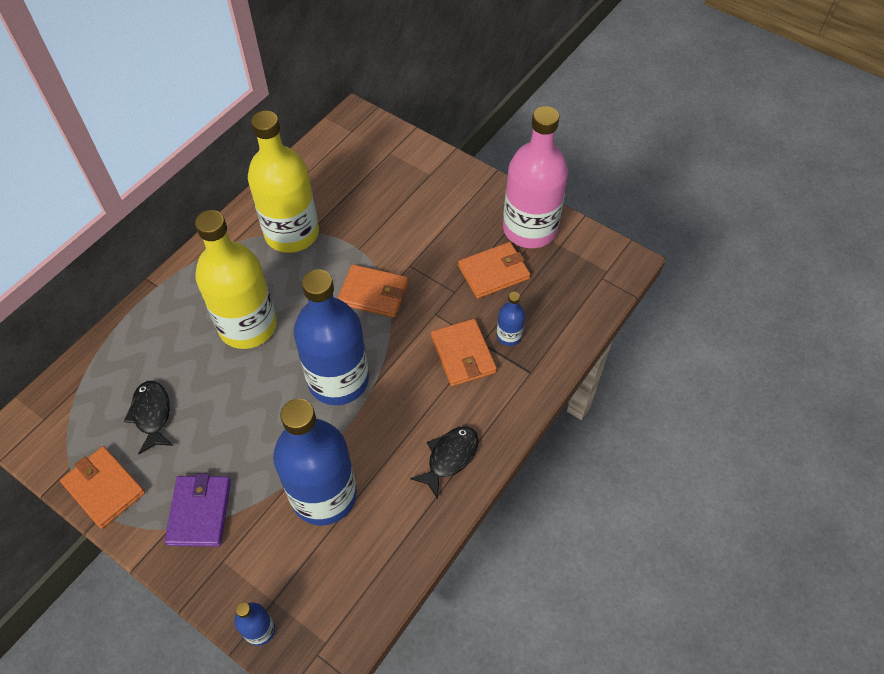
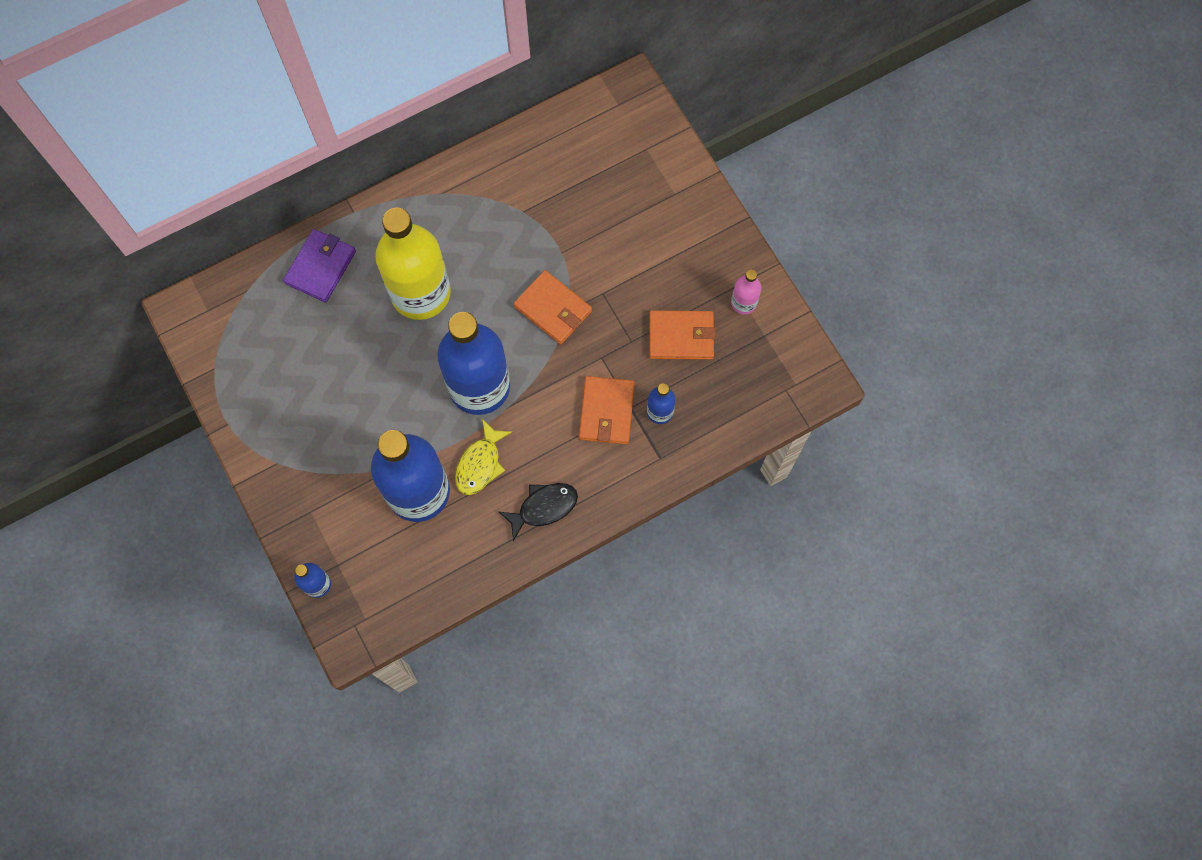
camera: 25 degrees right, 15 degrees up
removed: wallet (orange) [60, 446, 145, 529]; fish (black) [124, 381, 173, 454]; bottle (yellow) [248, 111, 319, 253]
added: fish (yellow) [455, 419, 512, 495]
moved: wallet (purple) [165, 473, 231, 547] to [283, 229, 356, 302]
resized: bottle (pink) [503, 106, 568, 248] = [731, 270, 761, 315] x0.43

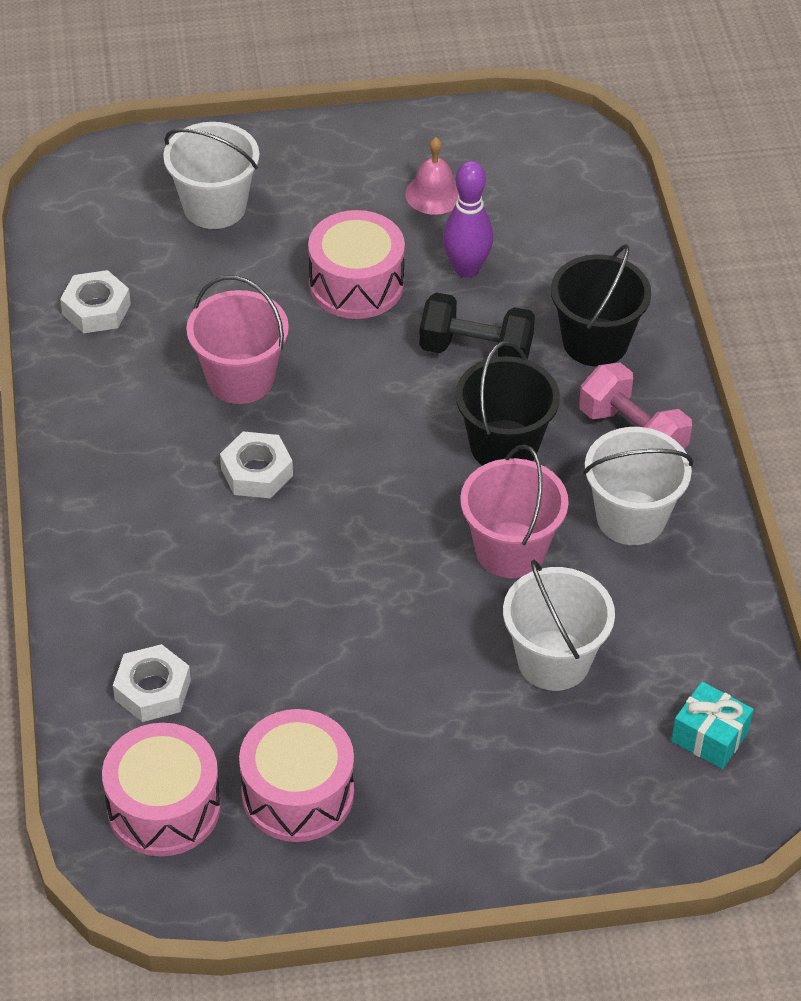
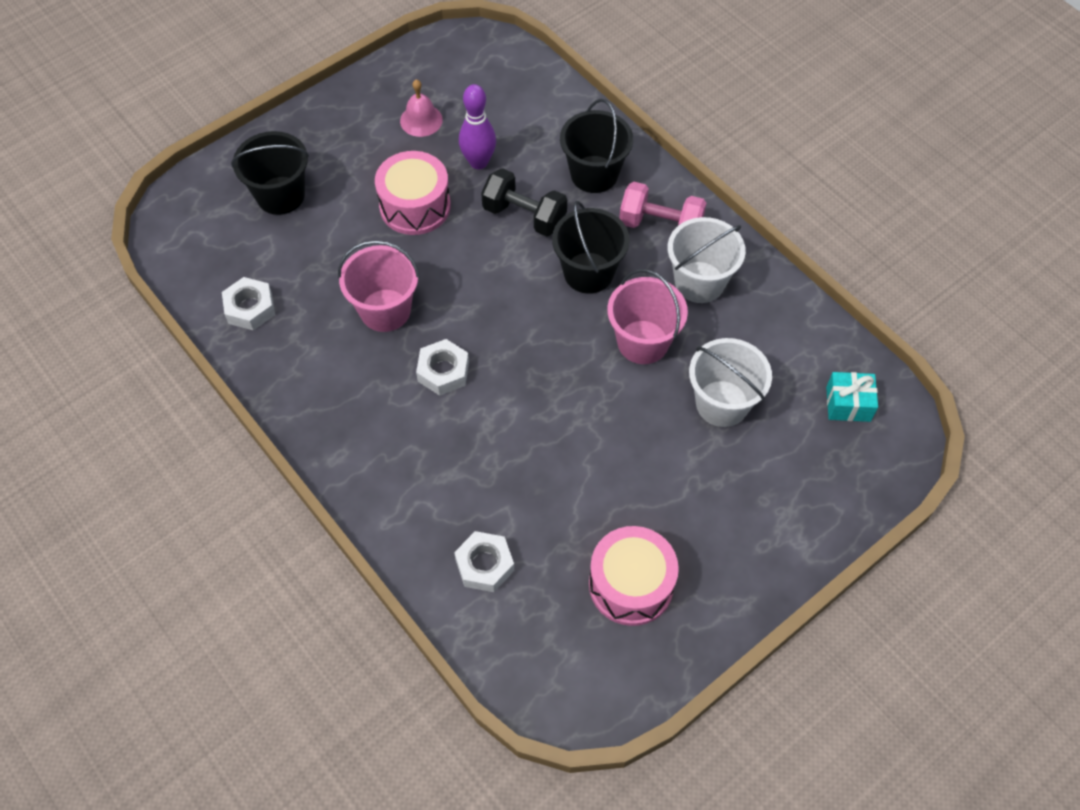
camera: 30 degrees left, 10 degrees up
removed: drum (pink) [102, 723, 221, 856]
recoloured: bucket (white) [163, 122, 259, 229] to bucket (black) [231, 131, 309, 215]
turned: dumbbell (black) [419, 292, 535, 359] = [481, 168, 567, 236] 45 degrees clockwise

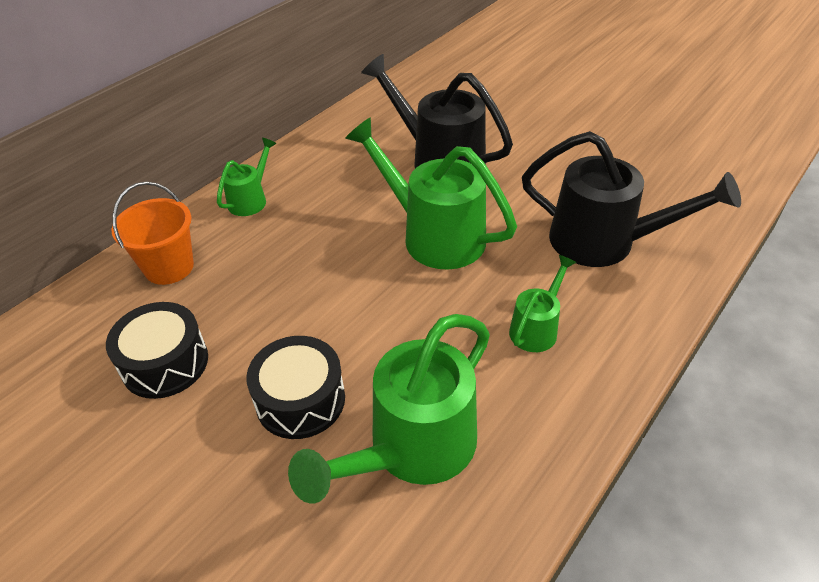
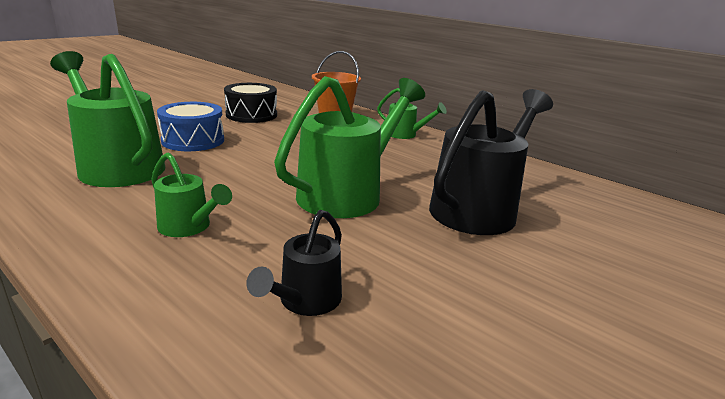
camera: 90 degrees right, 20 degrees down
recoloured: drum (black) [246, 336, 345, 439] to drum (blue) [157, 102, 224, 151]
resized: watering can (black) [522, 131, 741, 267] = [246, 210, 342, 316] x0.51

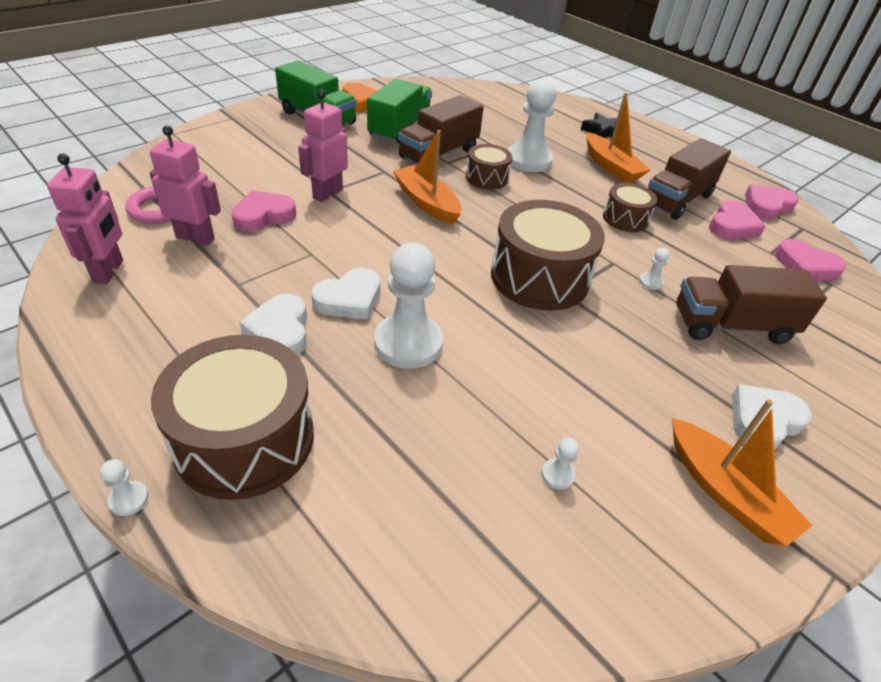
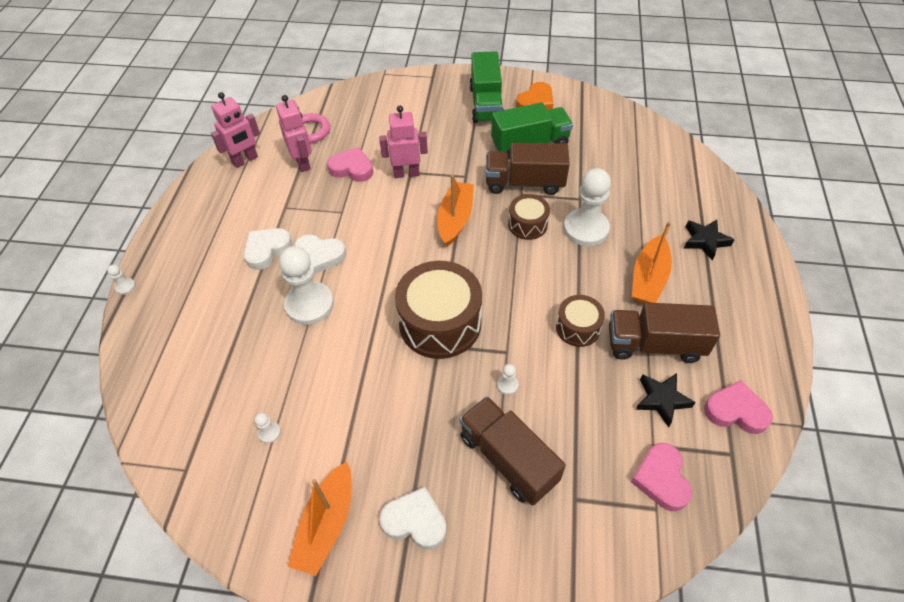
camera: 55 degrees right, 10 degrees up
removed: drum (brown) [151, 335, 314, 500]
replaced: heart (pink) [709, 200, 766, 240] to star (black) [636, 373, 696, 428]

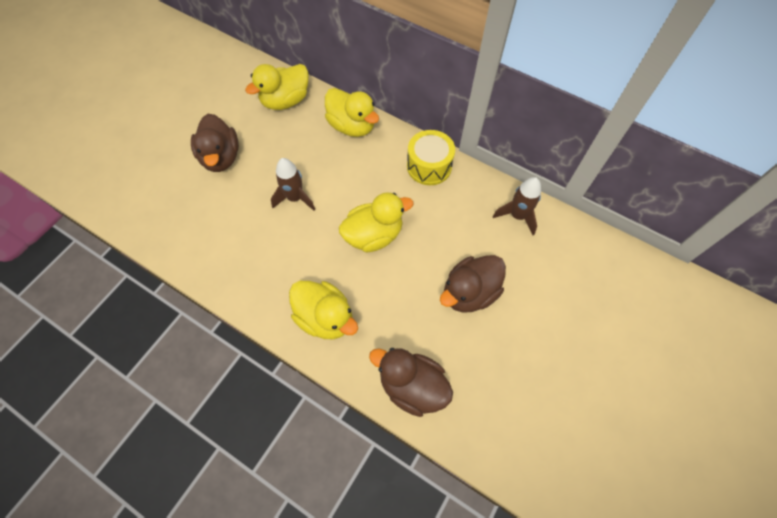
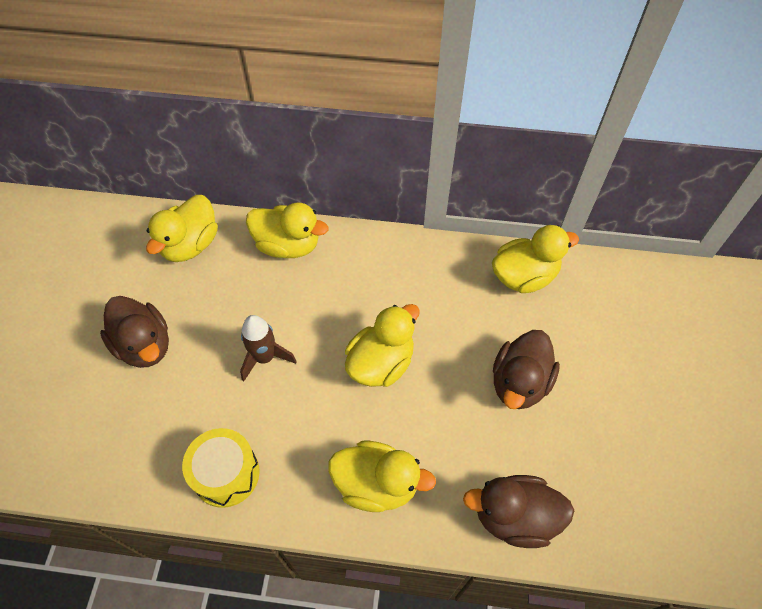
camera: 25 degrees left, 5 degrees down
moved: drum (yellow) [407, 130, 455, 185] to [182, 428, 260, 508]
replaced: rocket (brown) [493, 177, 541, 235] to duck (yellow) [492, 225, 579, 293]

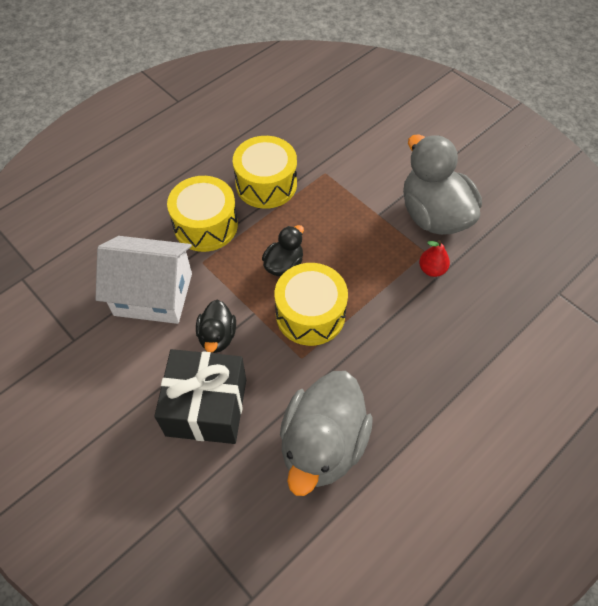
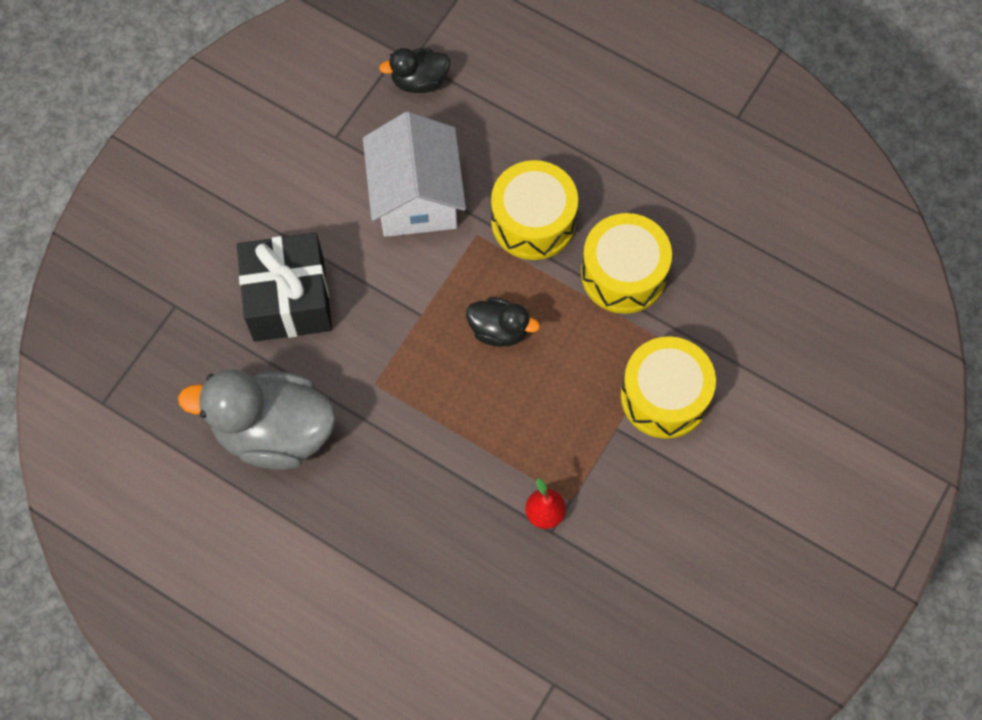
camera: 75 degrees right, 10 degrees up
removed: duck (grey) [403, 134, 482, 235]
moved: duck (black) [196, 300, 236, 353] to [379, 48, 450, 93]; drum (yellow) [275, 263, 348, 346] to [620, 336, 716, 439]

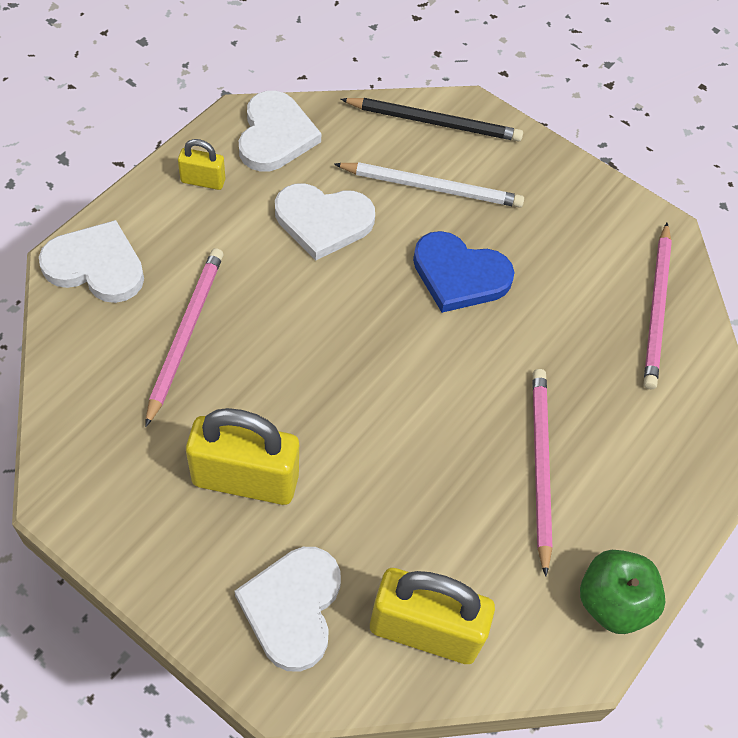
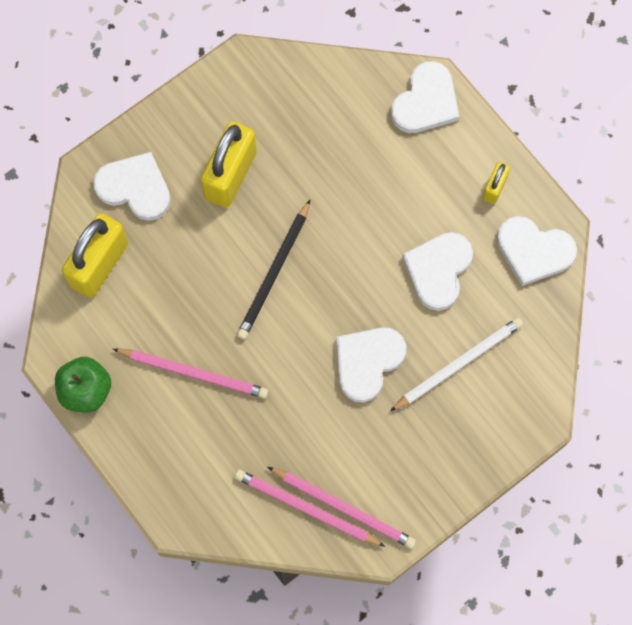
camera: 110 degrees right, 15 degrees up
moved: pencil (pink) [145, 248, 223, 427] to [268, 467, 416, 549]; pencil (black) [340, 98, 523, 142] to [237, 200, 310, 339]
recoloured: heart (blue) [413, 231, 515, 313] to heart (white) [336, 327, 406, 402]
turned: pencil (white) [334, 162, 524, 208] = [390, 317, 523, 411] 150 degrees counterclockwise

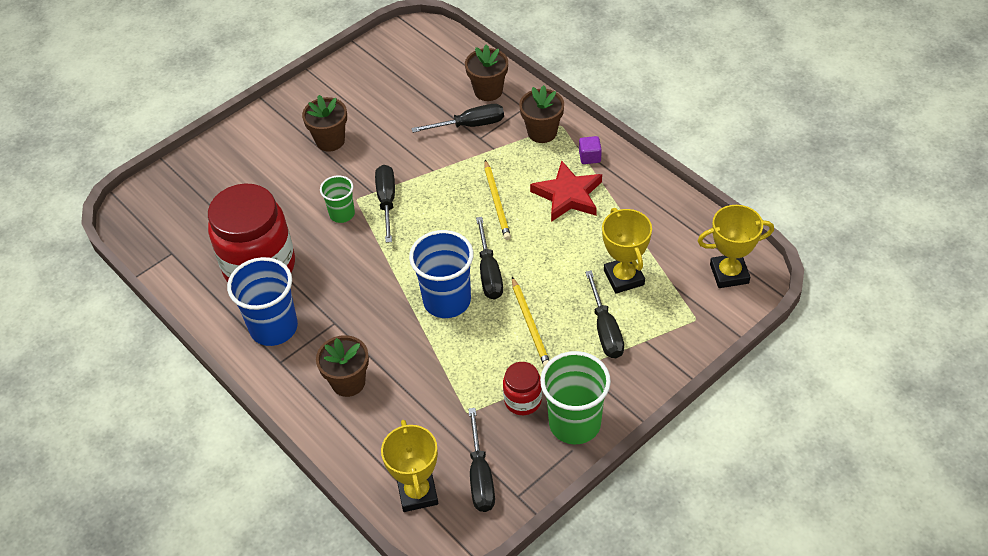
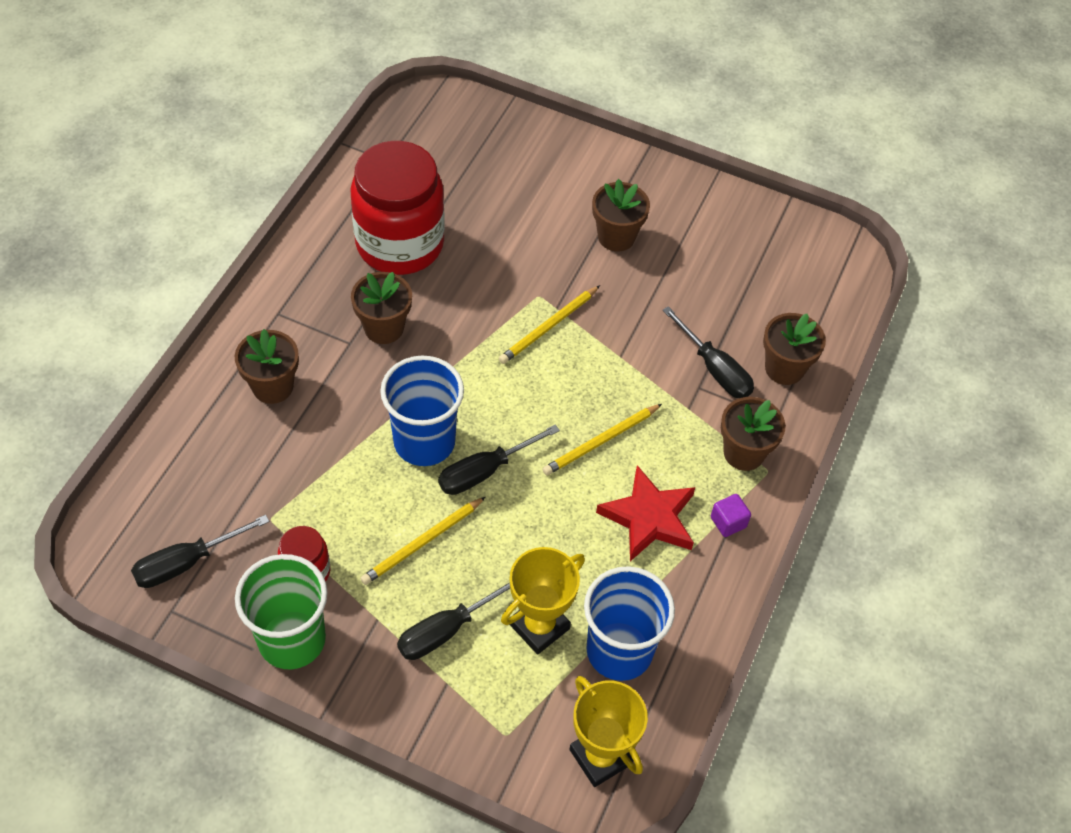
camera: 60 degrees right, 5 degrees up
removed: cup (green) [320, 175, 355, 223]; trophy (yellow) [381, 420, 438, 512]
added: flower pot (brown) [351, 272, 412, 344]
moved: cup (blue) [227, 257, 298, 346] to [584, 566, 675, 681]
replaced: screwdriver (black) [375, 165, 395, 243] to pencil (yellow) [499, 285, 600, 364]

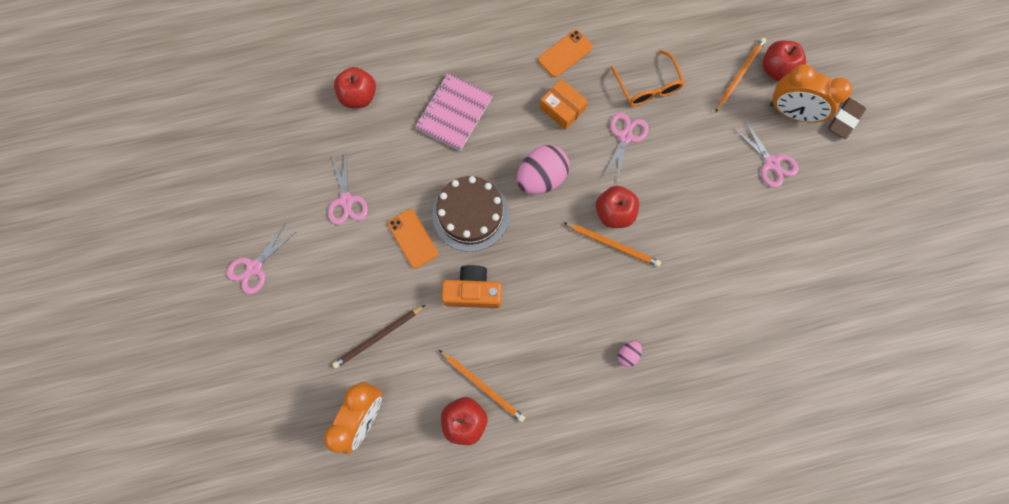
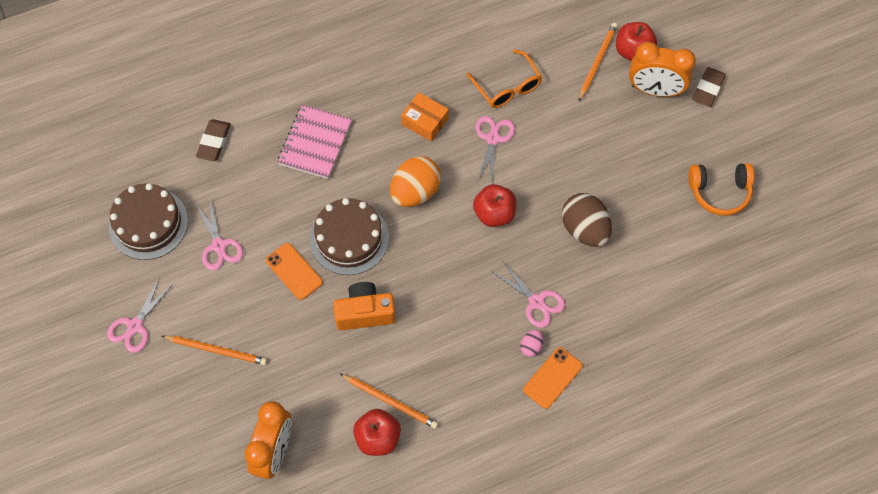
camera: 10 degrees left, 10 degrees down
removed: pencil (brown) [332, 305, 425, 369]
added: cake (brown) [109, 183, 188, 260]; egg (brown) [562, 193, 612, 247]; headphones (orange) [688, 163, 754, 216]
moved: phone (orange) [538, 30, 593, 78] to [523, 347, 583, 409]; pencil (orange) [564, 223, 661, 267] to [162, 336, 267, 365]; scissors (pink) [733, 120, 798, 188] to [491, 260, 565, 328]
replaced: apple (red) [334, 67, 376, 108] to eraser (brown) [196, 119, 231, 161]
recoloured: egg (pink) [517, 145, 569, 194] to egg (orange) [390, 156, 441, 207]

